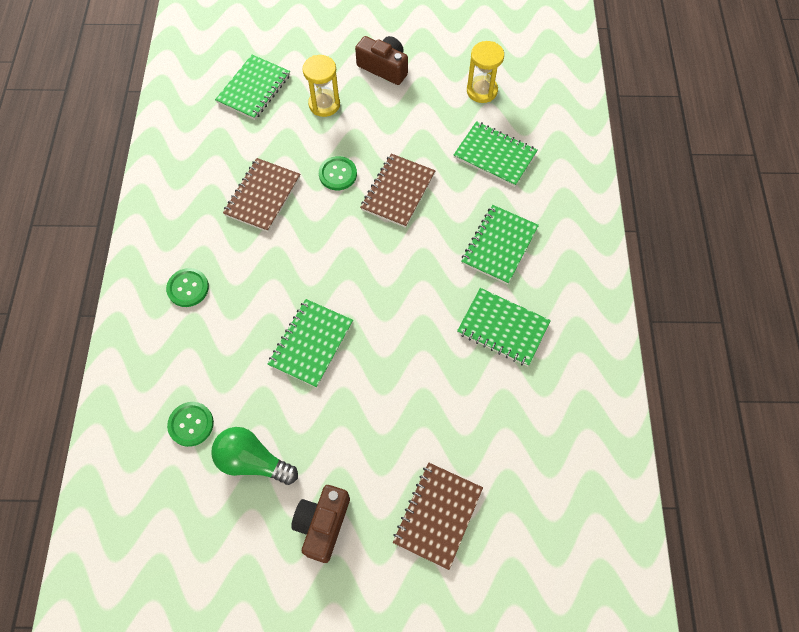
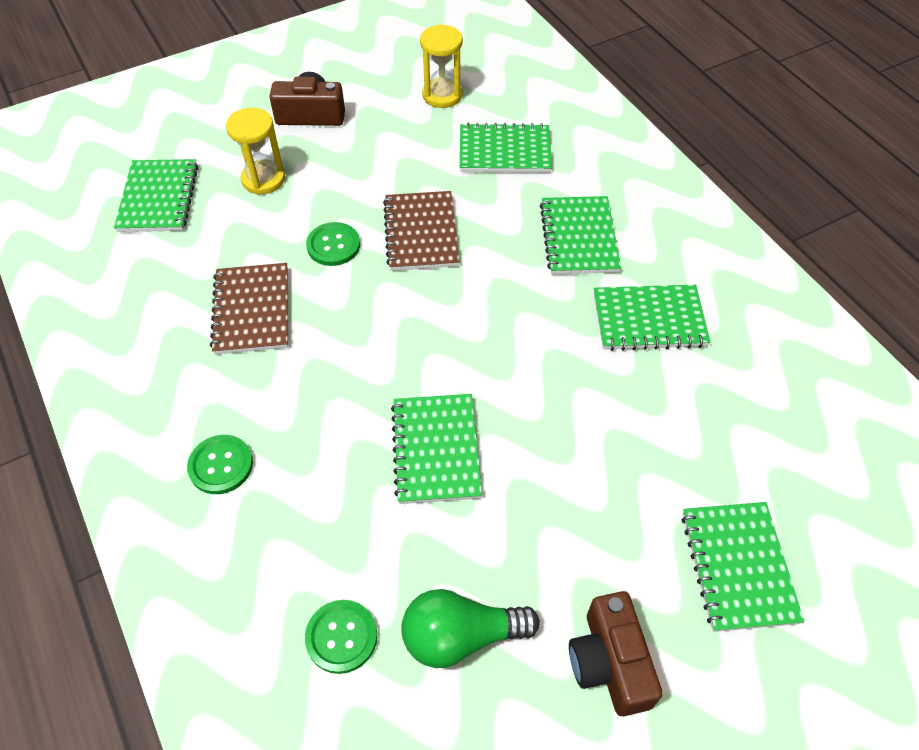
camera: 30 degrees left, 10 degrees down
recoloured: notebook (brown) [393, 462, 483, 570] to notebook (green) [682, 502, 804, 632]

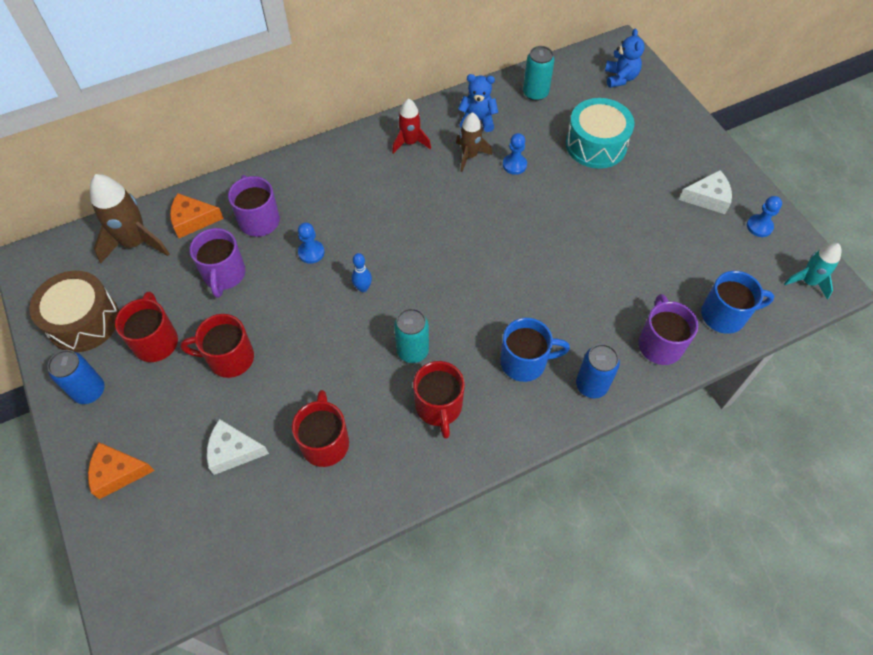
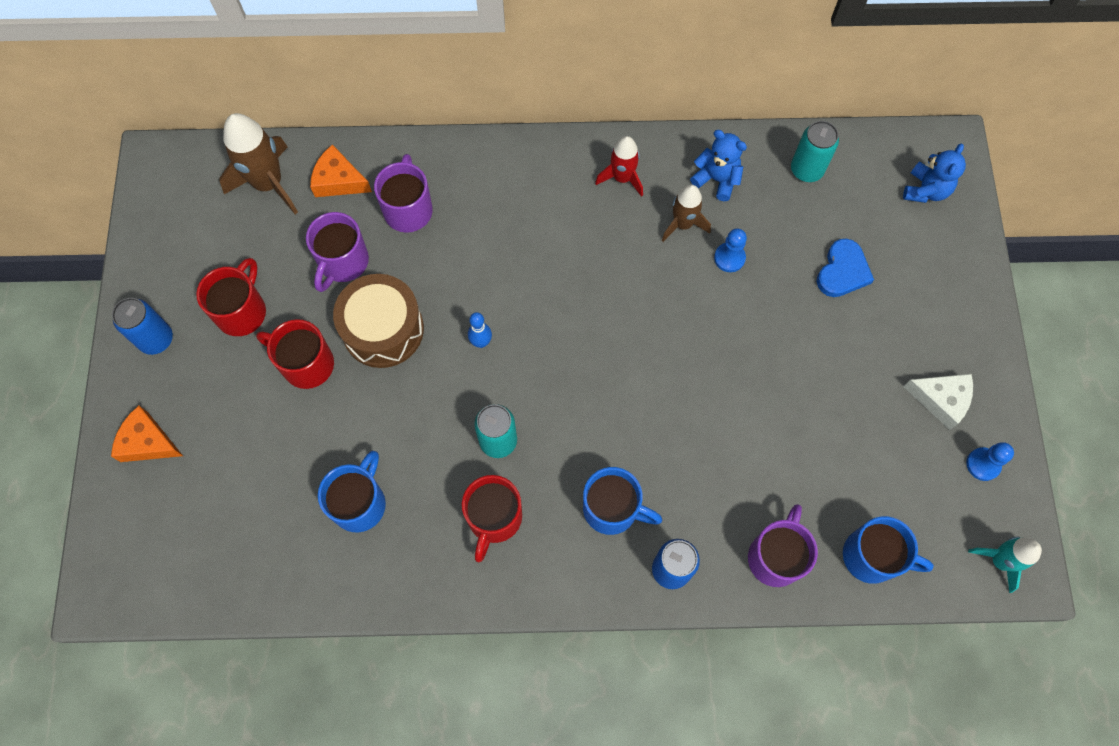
camera: 25 degrees right, 10 degrees up
removed: cheese (white) [207, 419, 269, 475]; pawn (blue) [298, 223, 324, 264]
moved: drum (brown) [29, 271, 119, 352] to [333, 274, 424, 368]
replaced: drum (turquoise) [566, 98, 634, 169] to heart (blue) [816, 239, 874, 297]
recoloured: mug (red) [292, 390, 349, 467] to mug (blue) [318, 451, 386, 532]

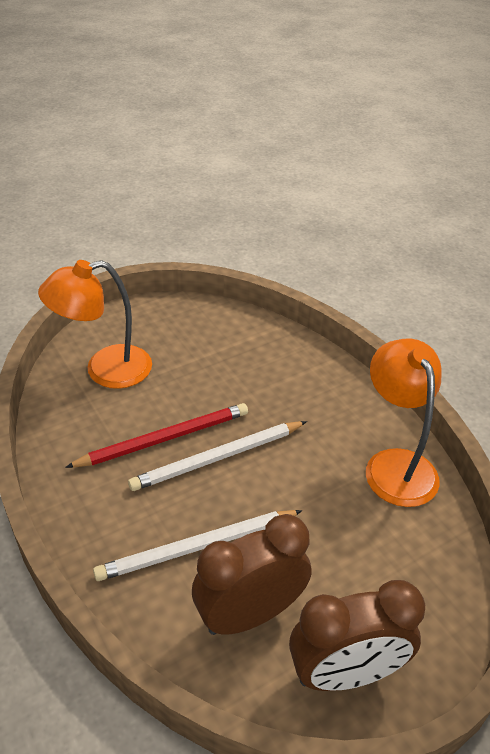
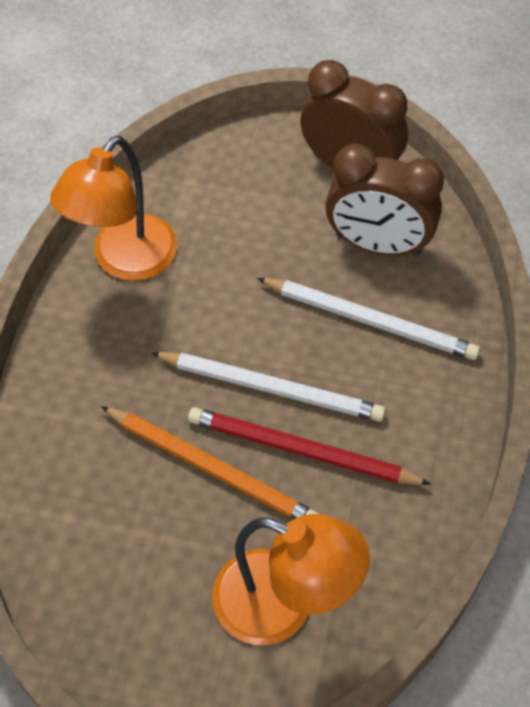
camera: 135 degrees left, 15 degrees up
added: pencil (orange) [101, 406, 319, 519]

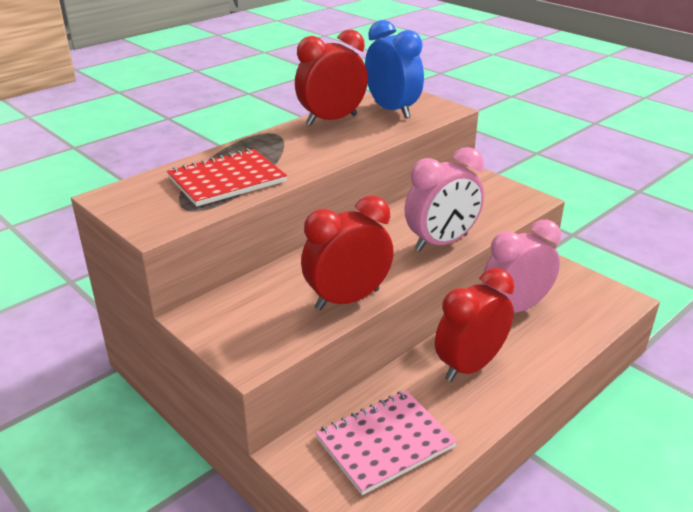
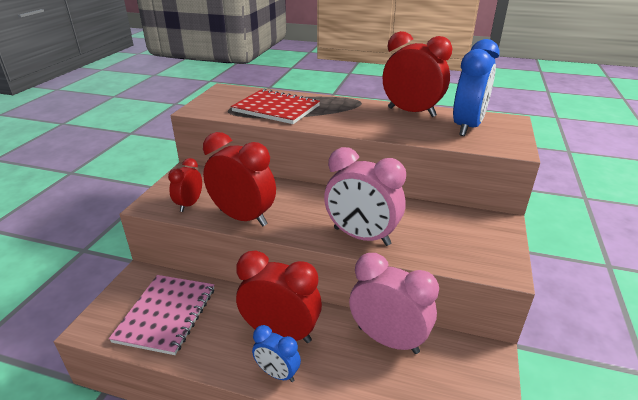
camera: 60 degrees right, 0 degrees up
added: clock (red) [168, 158, 202, 212]; clock (blue) [252, 325, 301, 382]
turned: notebook (pink) [315, 390, 457, 495] = [109, 275, 214, 355] 75 degrees clockwise

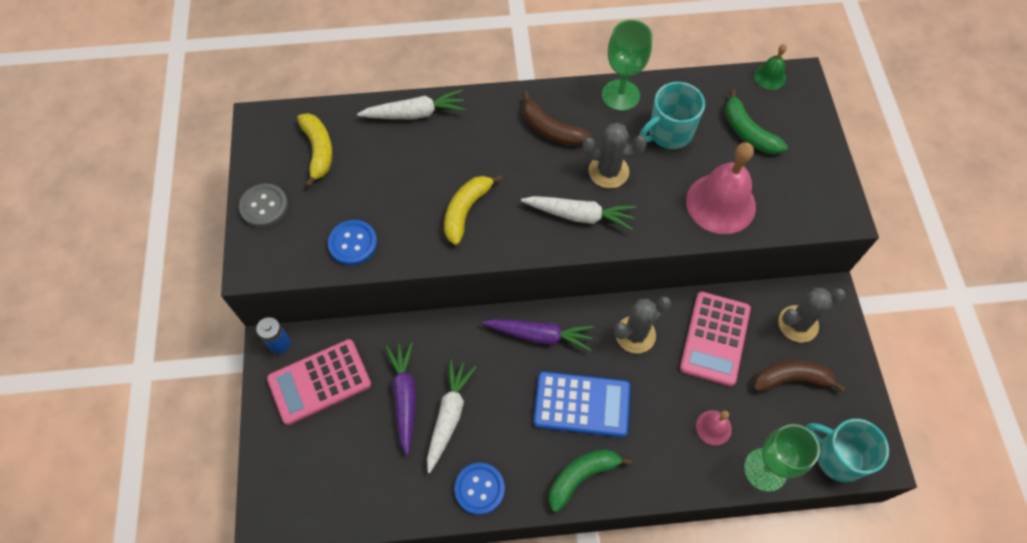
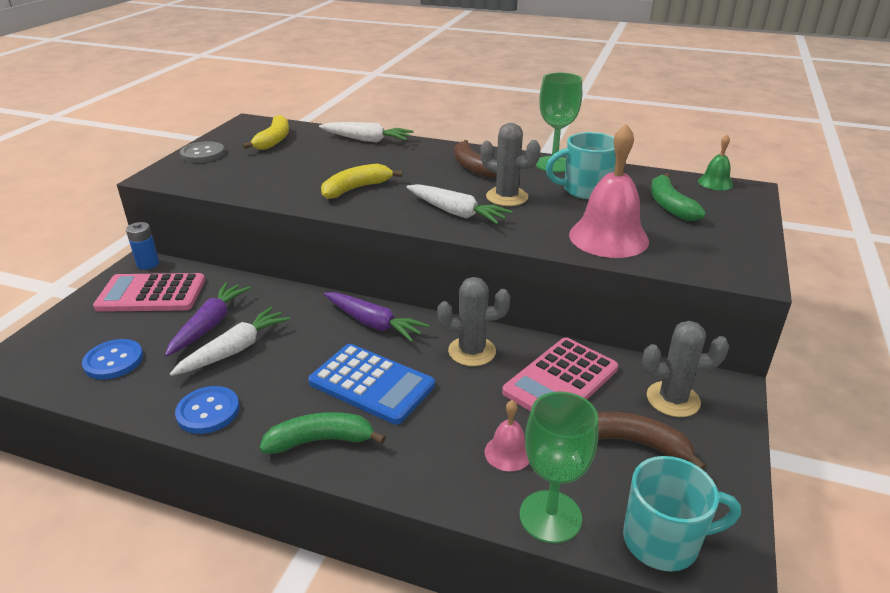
camera: 25 degrees right, 30 degrees down
moved: button (blue) [328, 220, 377, 265] to [82, 339, 143, 379]
turned: mug (turquoise) [805, 419, 889, 482] = [623, 456, 741, 571] 120 degrees clockwise

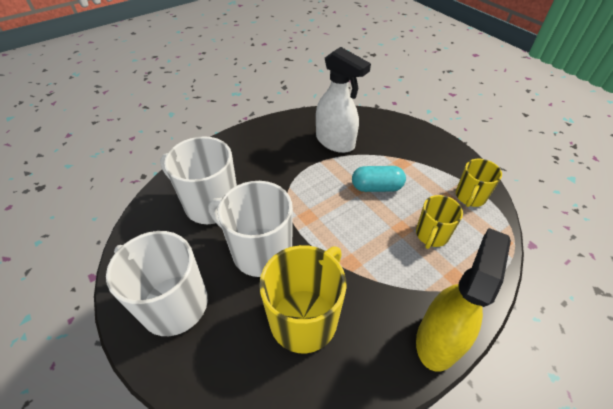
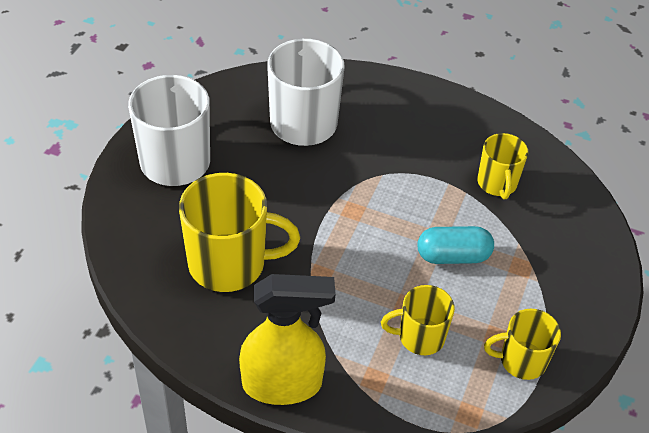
camera: 55 degrees right, 0 degrees up
removed: mug (white) [208, 181, 293, 277]
replaced: spray bottle (white) [316, 47, 371, 153] to mug (yellow) [477, 133, 528, 200]
turned: capsule (turquoise) [352, 166, 406, 192] = [418, 226, 494, 264] 60 degrees counterclockwise

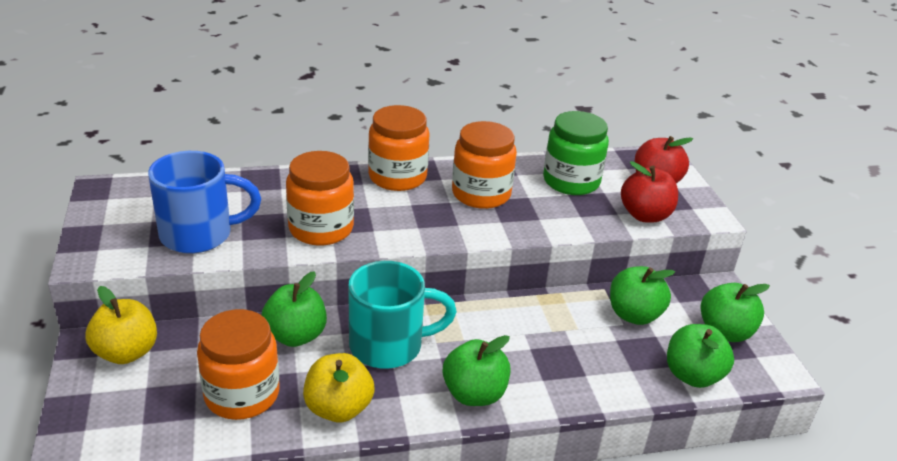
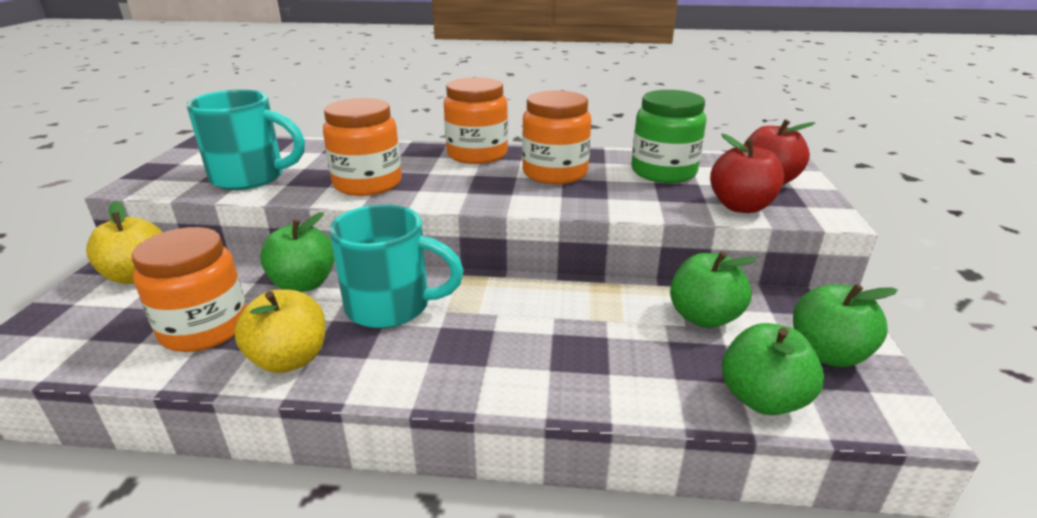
camera: 20 degrees right, 5 degrees down
removed: apple (green) [443, 335, 510, 406]
recoloured: mug (blue) [148, 151, 261, 254] to mug (turquoise) [187, 90, 305, 190]

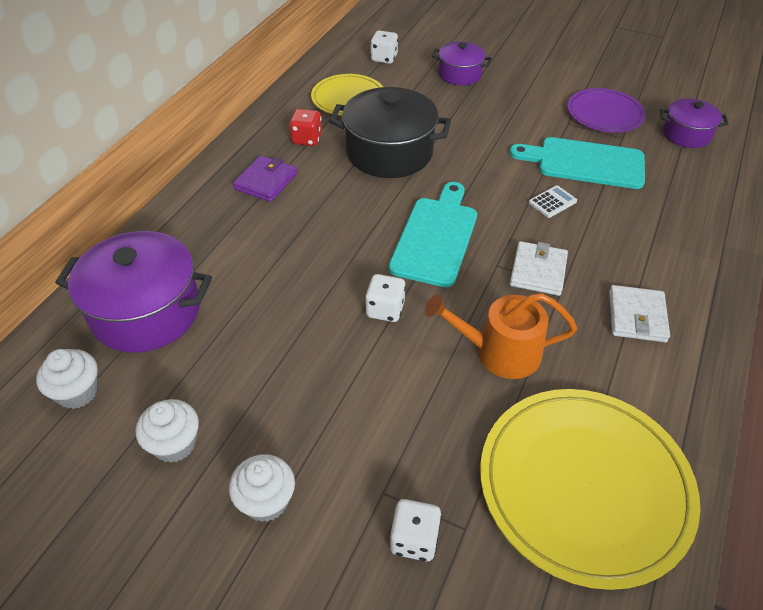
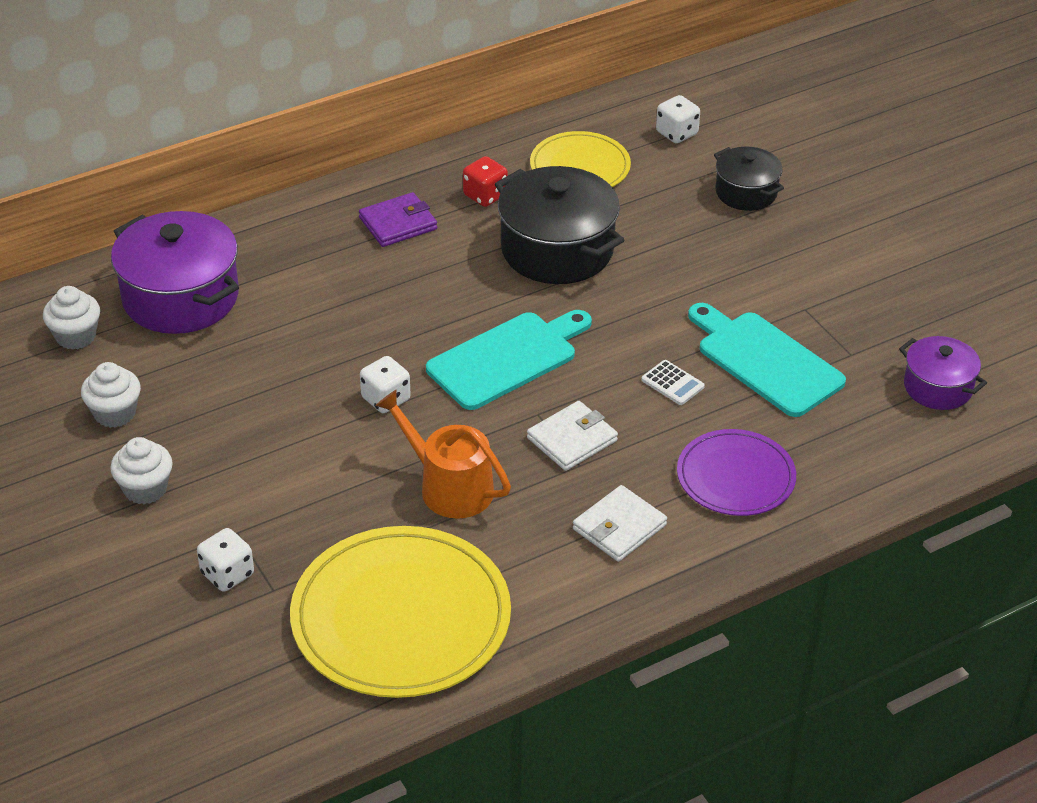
camera: 35 degrees right, 5 degrees down
moved: plate (purple) [567, 88, 645, 132] to [677, 429, 796, 516]
recoloured: pot (purple) [432, 42, 492, 85] to pot (black) [714, 147, 784, 211]
turned: calculator (white) [529, 185, 577, 218] = [642, 360, 705, 405] 45 degrees clockwise

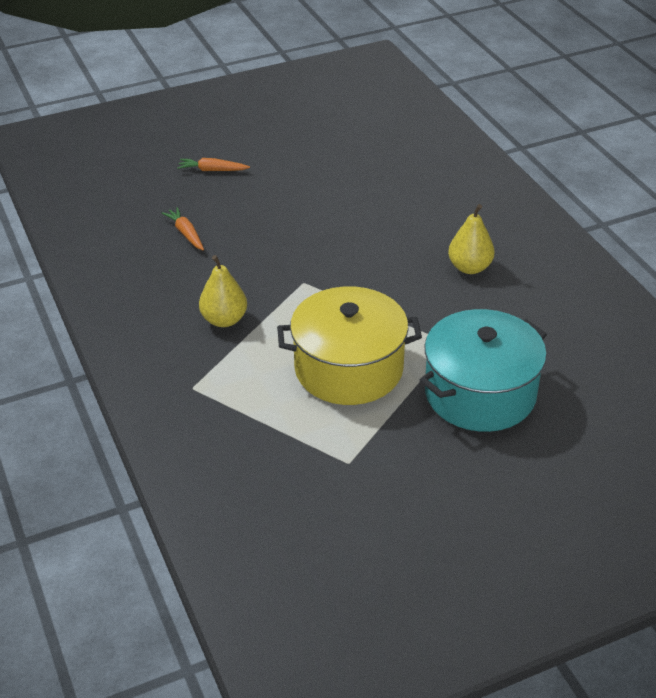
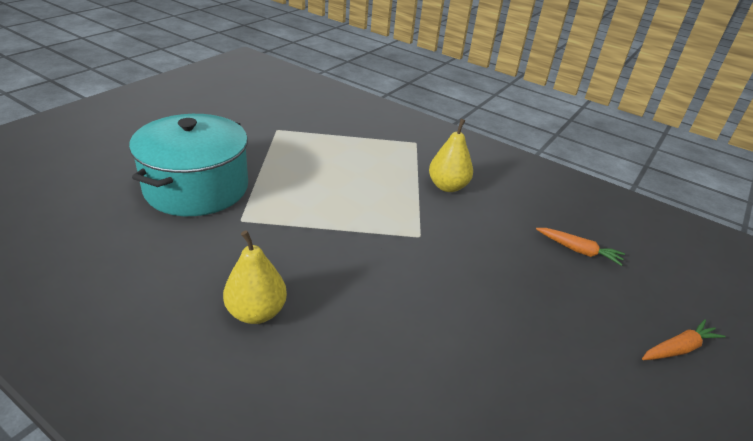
camera: 145 degrees right, 5 degrees down
removed: pot (yellow) [277, 286, 422, 405]

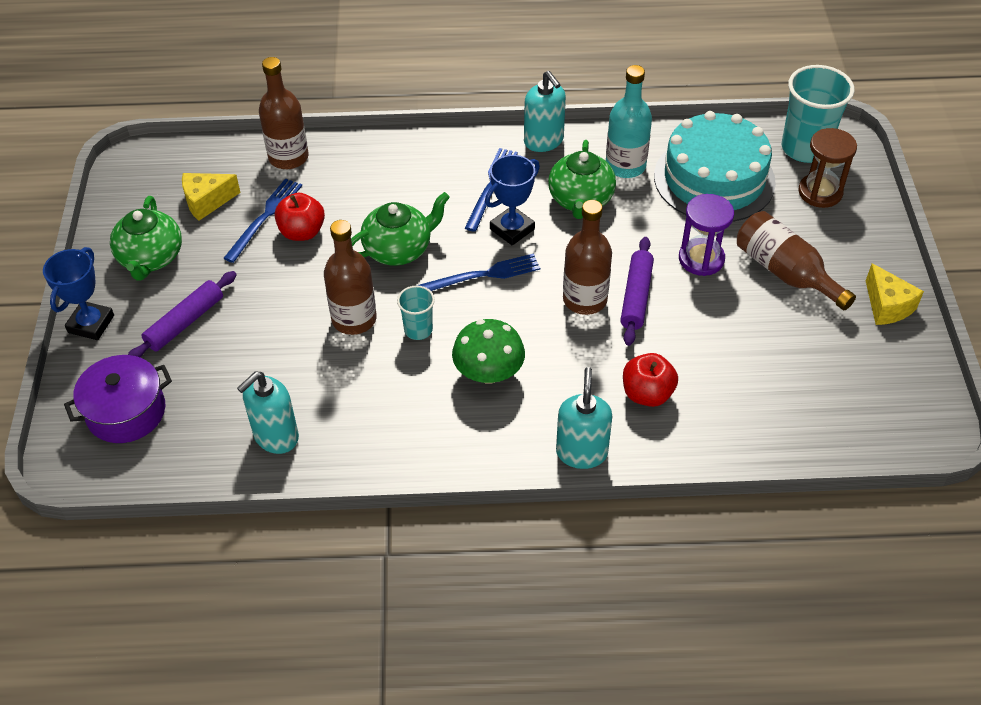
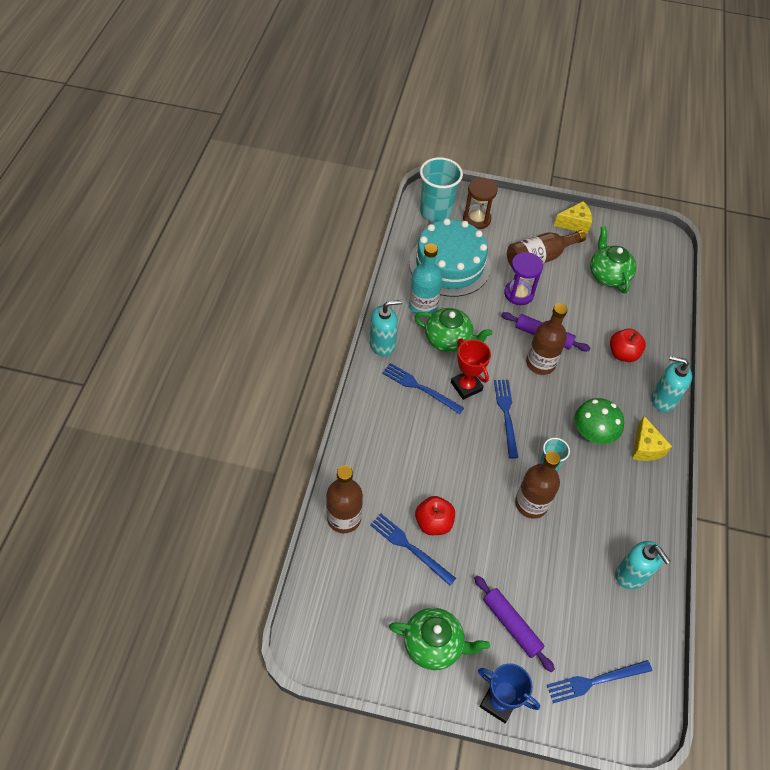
camera: 80 degrees left, 5 degrees up
moved: cheese (yellow) [182, 173, 241, 221] to [632, 416, 672, 461]; teapot (green) [351, 192, 450, 266] to [590, 226, 636, 293]
replaced: pot (purple) [64, 355, 172, 443] to fork (blue) [547, 660, 652, 703]
recoloured: trophy (blue) [485, 155, 540, 245] to trophy (red) [451, 339, 491, 400]

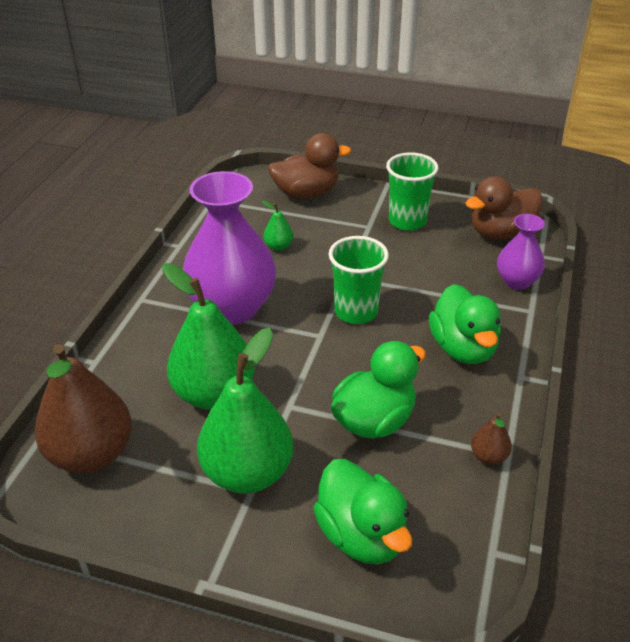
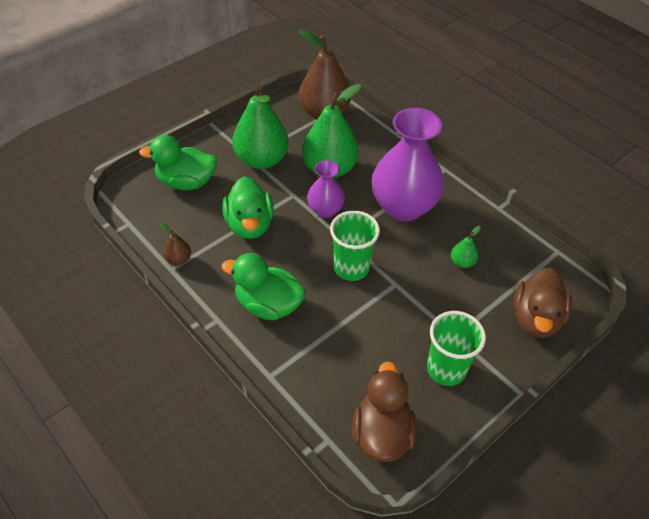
camera: 120 degrees right, 10 degrees up
moved: vase (purple) [497, 214, 545, 290] to [307, 160, 345, 218]

